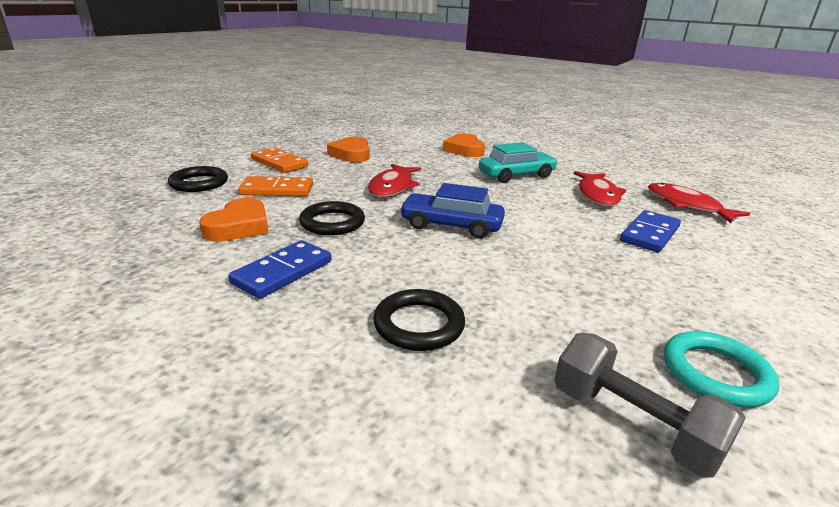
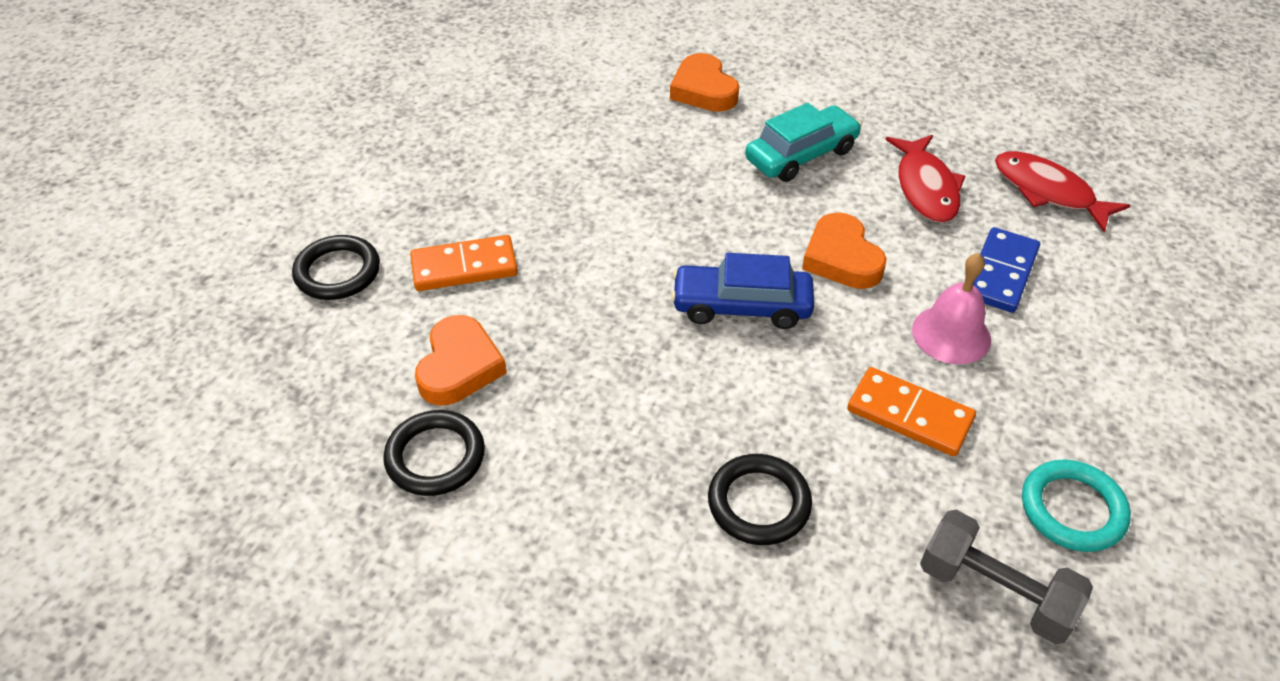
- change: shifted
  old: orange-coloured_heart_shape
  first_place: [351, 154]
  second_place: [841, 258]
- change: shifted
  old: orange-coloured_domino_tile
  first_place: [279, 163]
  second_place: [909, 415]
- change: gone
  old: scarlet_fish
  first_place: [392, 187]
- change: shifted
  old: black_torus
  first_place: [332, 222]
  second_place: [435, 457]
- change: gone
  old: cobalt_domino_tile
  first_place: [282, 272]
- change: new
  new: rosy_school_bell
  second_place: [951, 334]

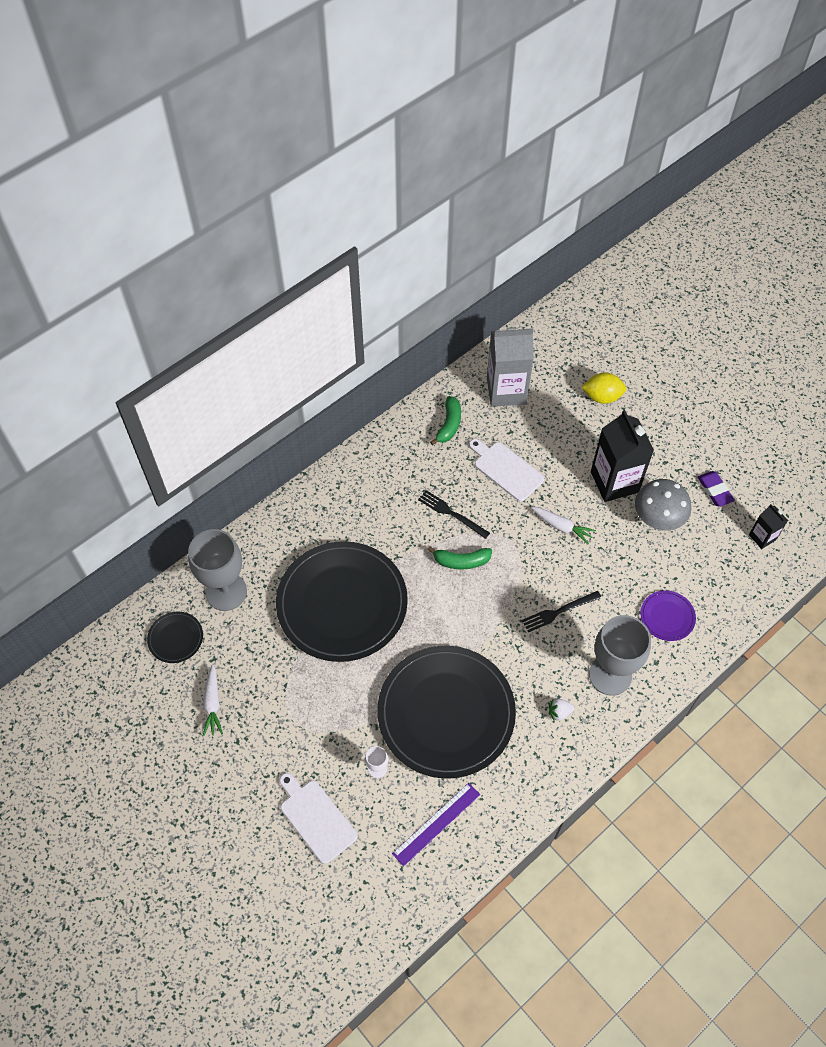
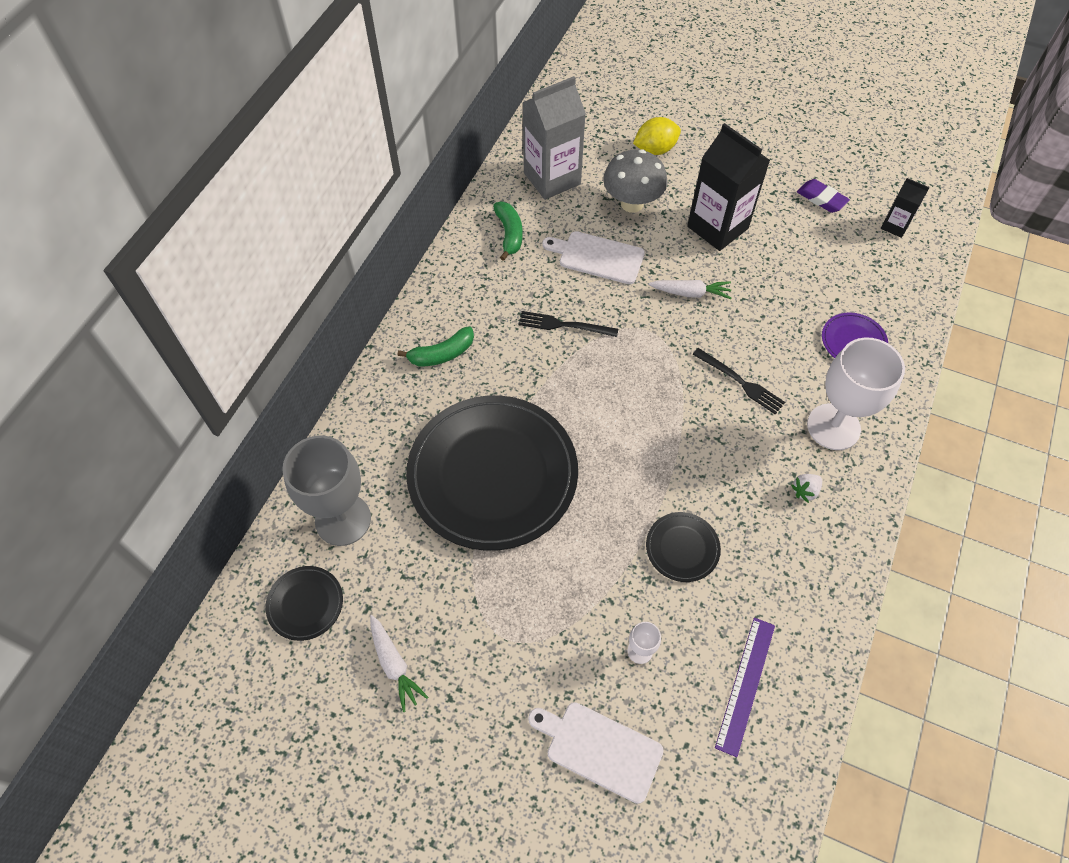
- change: shifted
  old: ash-grey_mushroom
  first_place: [657, 520]
  second_place: [632, 204]
- change: shifted
  old: green_banana
  first_place: [461, 561]
  second_place: [442, 354]
- change: rotated
  old: black_table_fork
  first_place: [559, 611]
  second_place: [740, 382]
  degrees: -90
- change: repainted
  old: ash-grey_chalice
  new: white_chalice
  first_place: [610, 675]
  second_place: [833, 427]
- change: scaled
  old: black_plate
  first_place: [446, 713]
  second_place: [682, 548]
  factor: 0.42

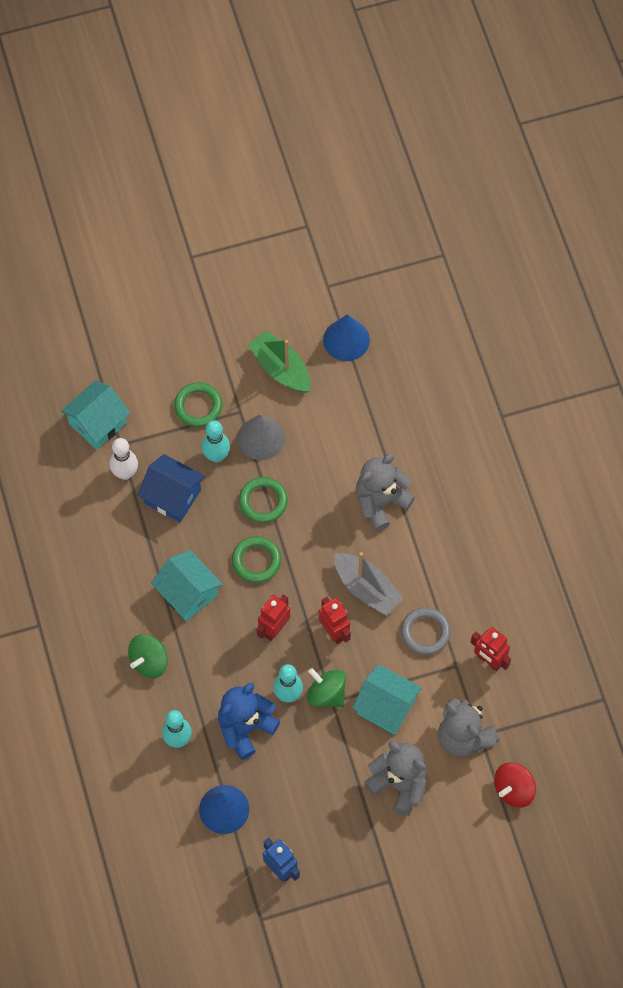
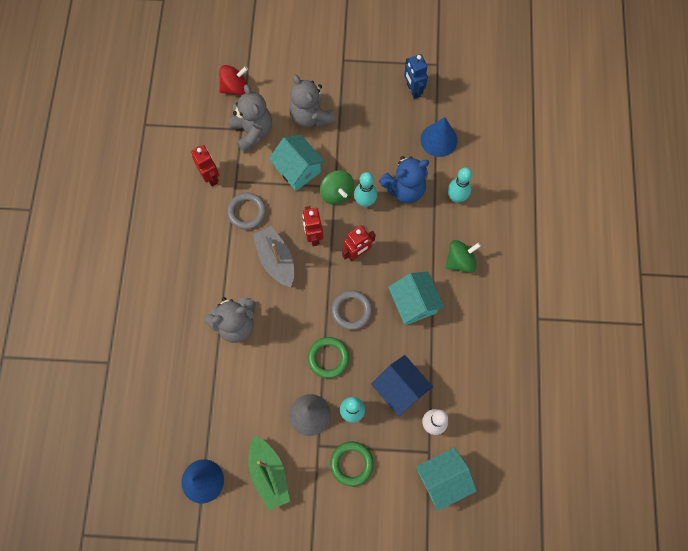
- change: repainted
  old: green_torus
  new: ash-grey_torus
  first_place: [256, 561]
  second_place: [351, 311]

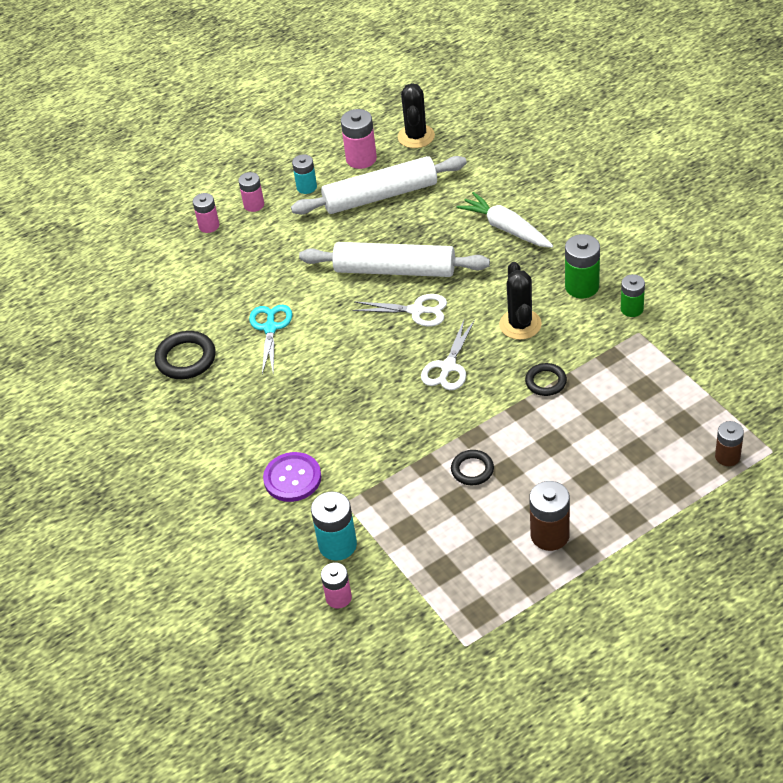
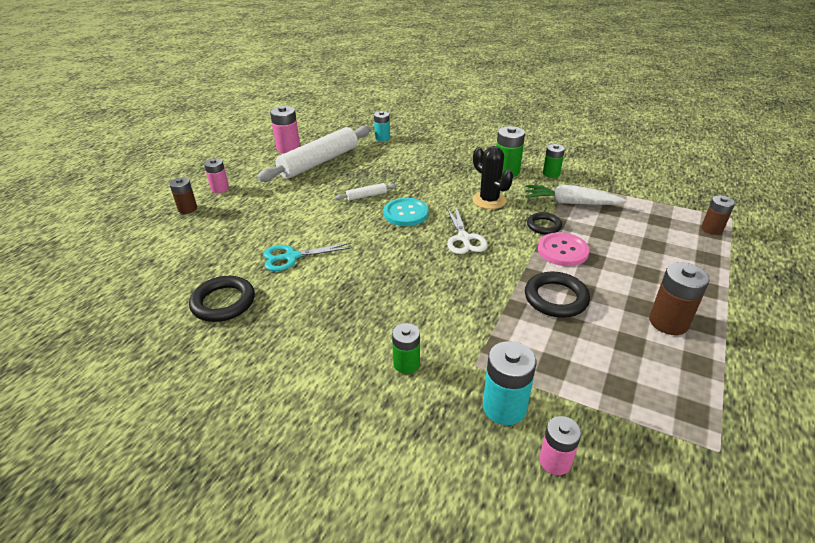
- change: gone
  old: black_cactus
  first_place: [416, 136]
- change: shifted
  old: aqua_power_cell
  first_place: [306, 187]
  second_place: [382, 138]
- change: shifted
  old: white_carrot
  first_place: [506, 228]
  second_place: [570, 203]
- change: repainted
  old: rosy_power_cell
  new: russet_power_cell
  first_place: [209, 226]
  second_place: [187, 209]
- change: scaled
  old: white_rolling_pin
  first_place: [395, 270]
  second_place: [366, 196]
  factor: 0.41
- change: swapped
  old: white_scissors
  new: aqua_sewing_button
  first_place: [417, 311]
  second_place: [406, 213]
- change: rotated
  old: aqua_scissors
  first_place: [270, 328]
  second_place: [292, 257]
  degrees: -75
- change: scaled
  old: black_torus
  first_place: [472, 470]
  second_place: [556, 298]
  factor: 1.55
- change: swapped
  old: purple_sewing_button
  new: green_power_cell
  first_place: [292, 478]
  second_place: [406, 364]
- change: new
  new: rosy_sewing_button
  second_place: [562, 251]

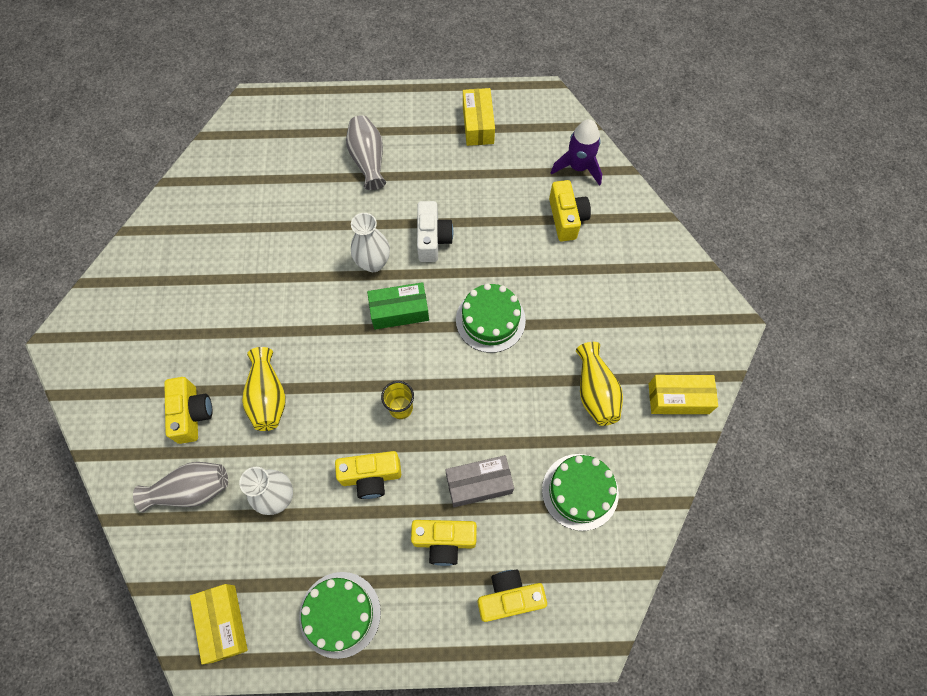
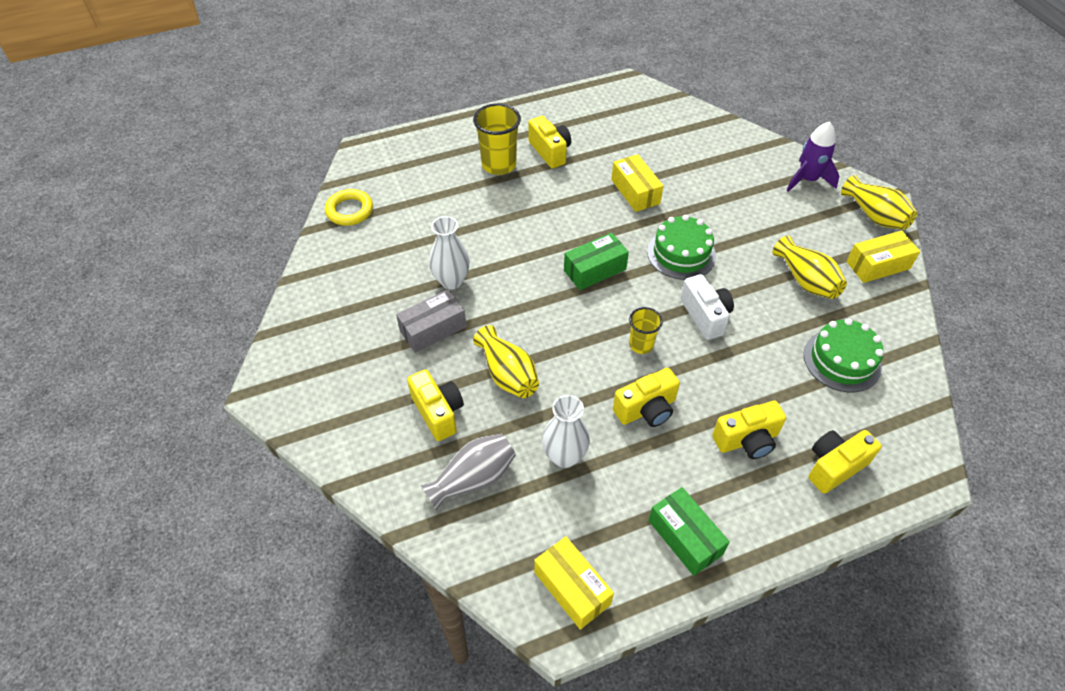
- change: shifted
  old: yellow_package
  first_place: [478, 124]
  second_place: [635, 192]
- change: swapped
  old: ash-grey_vase
  new: yellow_beaker
  first_place: [368, 160]
  second_place: [499, 165]
- change: shifted
  old: purple_spaceship
  first_place: [578, 167]
  second_place: [807, 180]
- change: shifted
  old: yellow_photo_camera
  first_place: [566, 218]
  second_place: [550, 151]
- change: shifted
  old: white_photo_camera
  first_place: [432, 239]
  second_place: [705, 316]
- change: shifted
  old: white_vase
  first_place: [373, 263]
  second_place: [451, 281]
- change: shifted
  old: ash-grey_package
  first_place: [479, 484]
  second_place: [433, 329]
- change: swapped
  old: green_layer_cake
  new: green_package
  first_place: [340, 614]
  second_place: [685, 537]
- change: new
  new: yellow_vase
  second_place: [874, 216]
- change: new
  new: yellow_torus
  second_place: [349, 210]

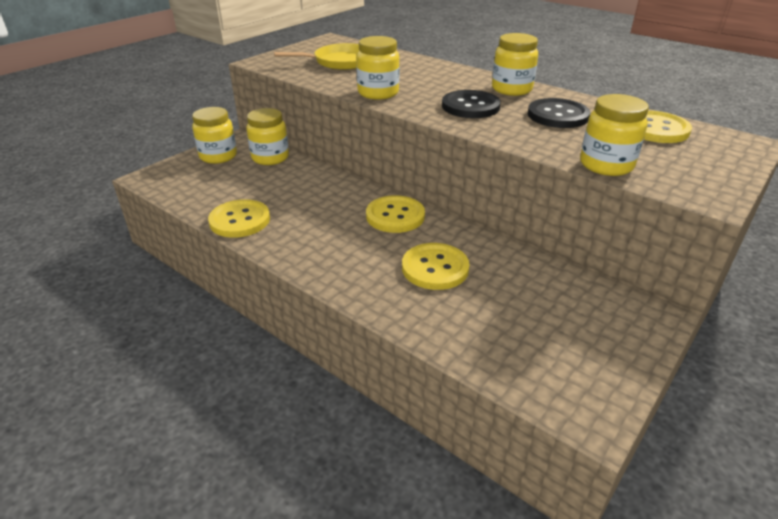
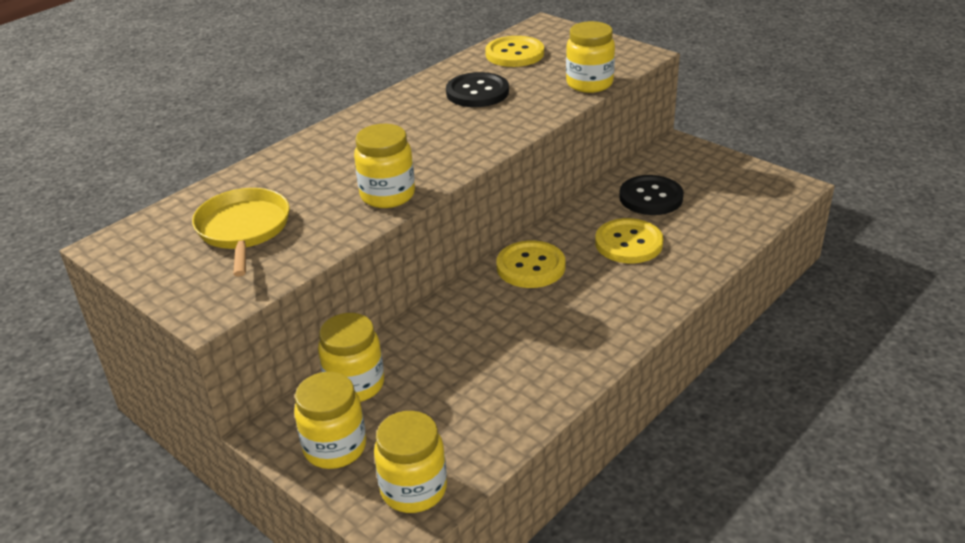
- change: shifted
  old: yellow_jar
  first_place: [511, 89]
  second_place: [413, 489]
- change: shifted
  old: black_sewing_button
  first_place: [470, 106]
  second_place: [651, 197]
- change: gone
  old: yellow_sewing_button
  first_place: [240, 220]

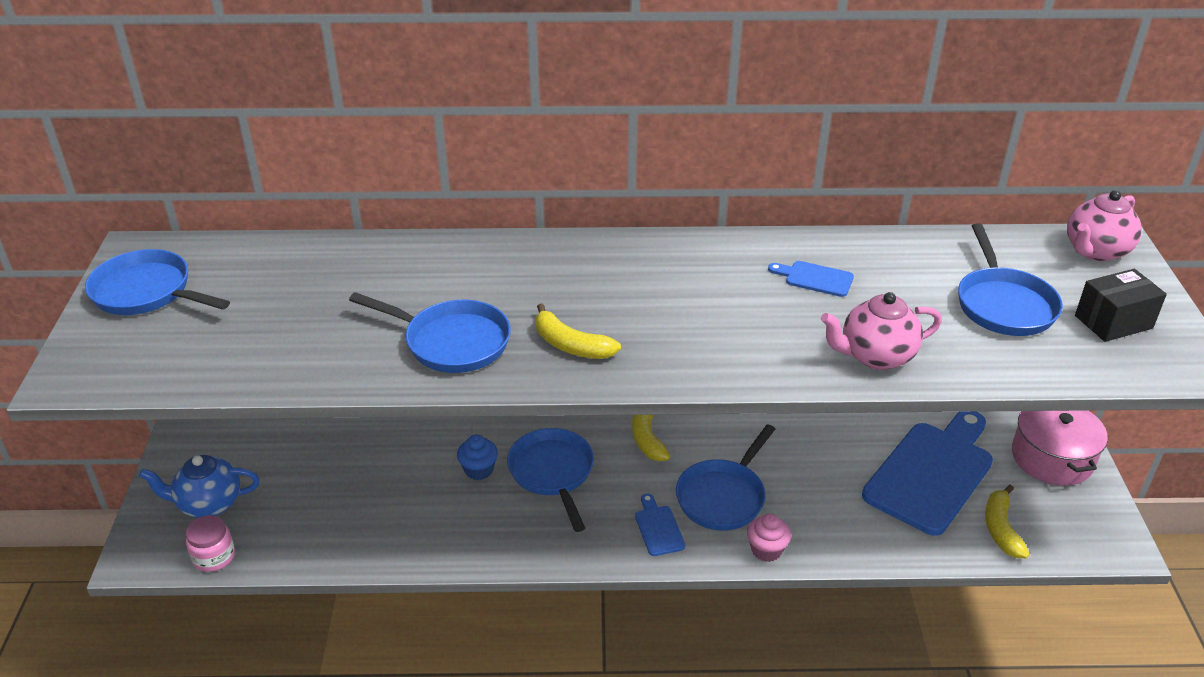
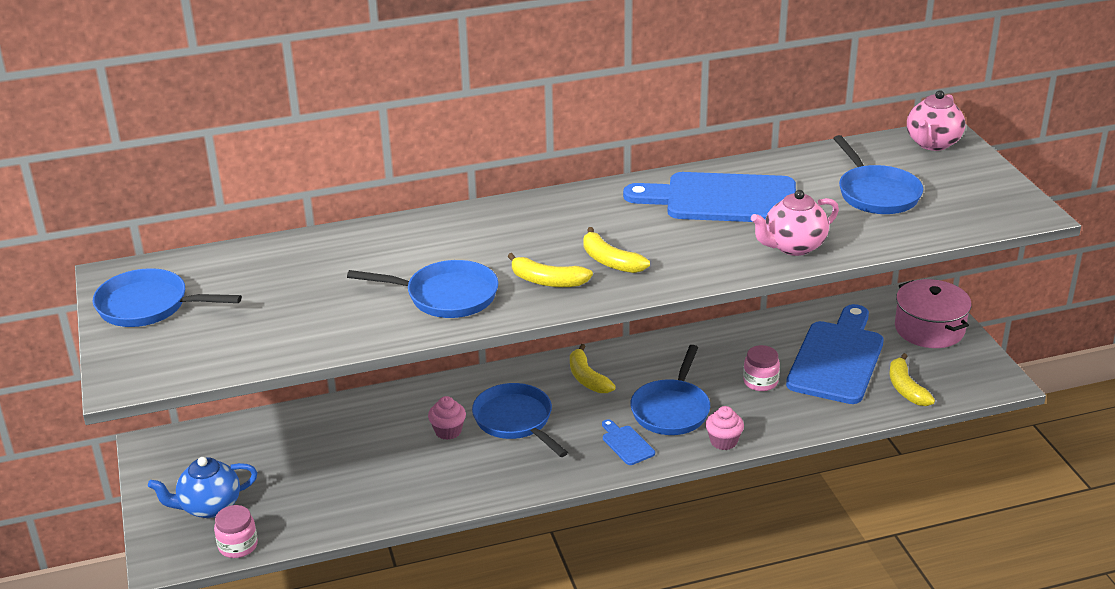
- change: scaled
  old: cobalt_cutting_board
  first_place: [815, 278]
  second_place: [722, 199]
  factor: 2.41
- change: gone
  old: black_package
  first_place: [1113, 322]
- change: repainted
  old: cobalt_fairy_cake
  new: rosy_fairy_cake
  first_place: [479, 470]
  second_place: [448, 431]
- change: new
  new: yellow_banana
  second_place: [610, 261]
- change: new
  new: rosy_jar
  second_place: [760, 382]

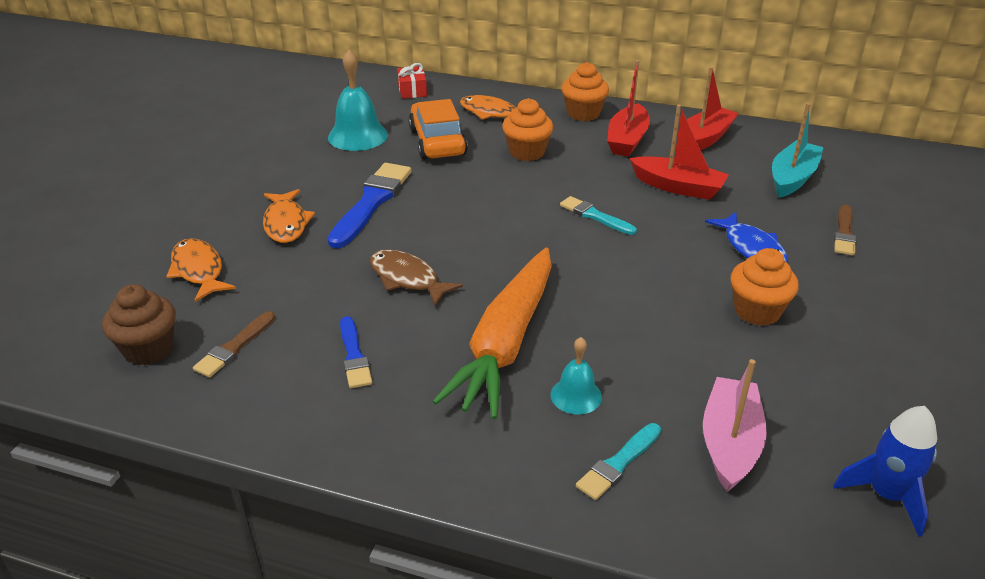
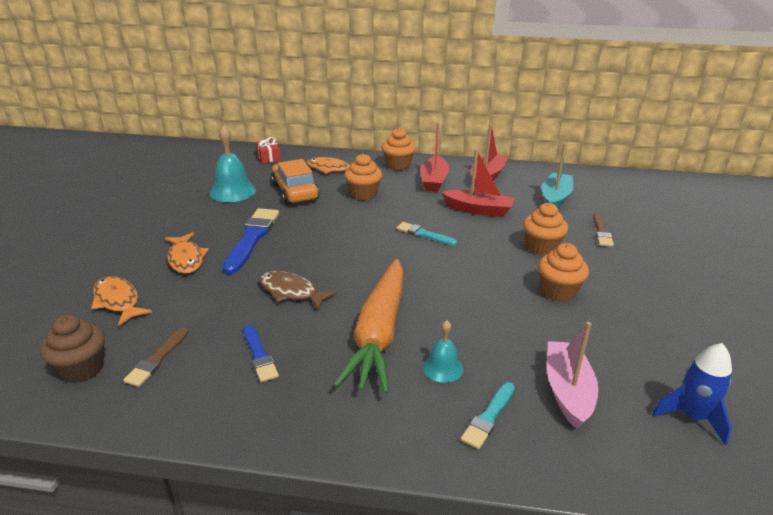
- change: swapped
  old: cobalt_fish
  new: orange-coloured_fairy_cake
  first_place: [751, 248]
  second_place: [541, 247]

